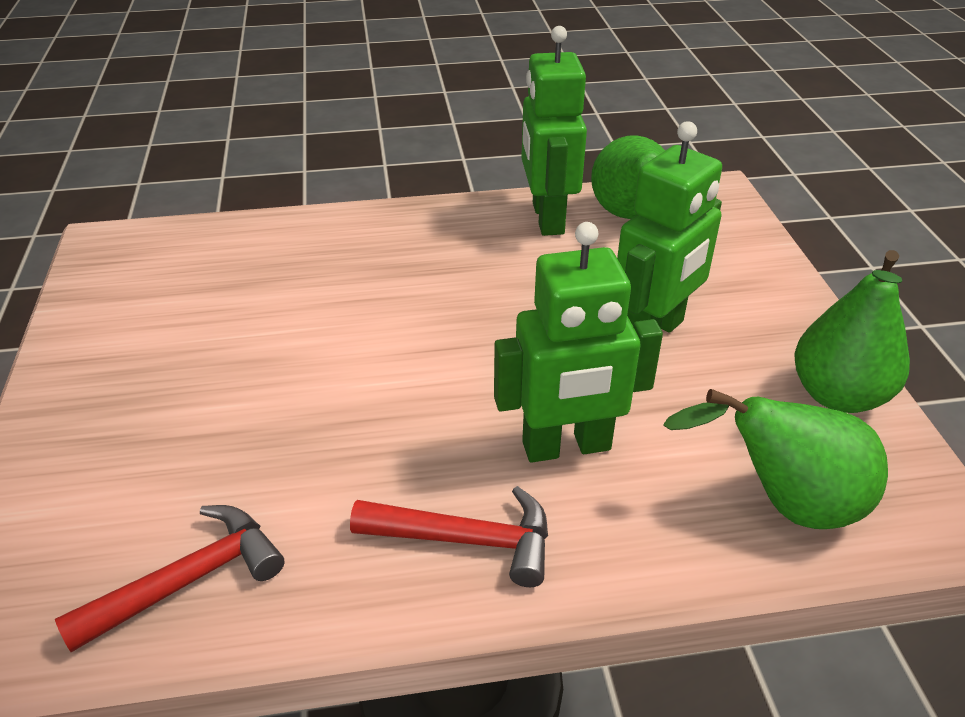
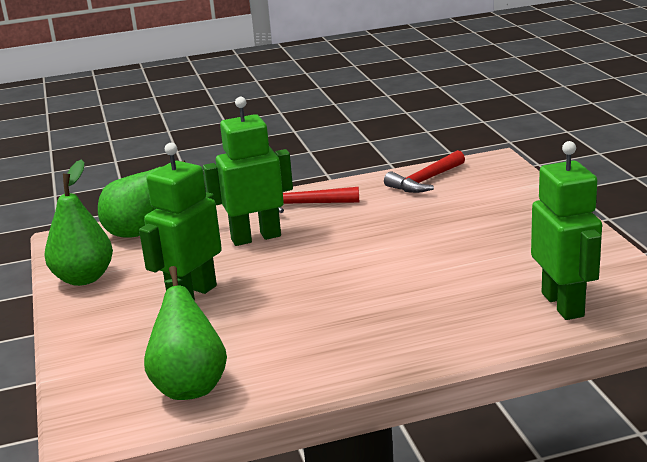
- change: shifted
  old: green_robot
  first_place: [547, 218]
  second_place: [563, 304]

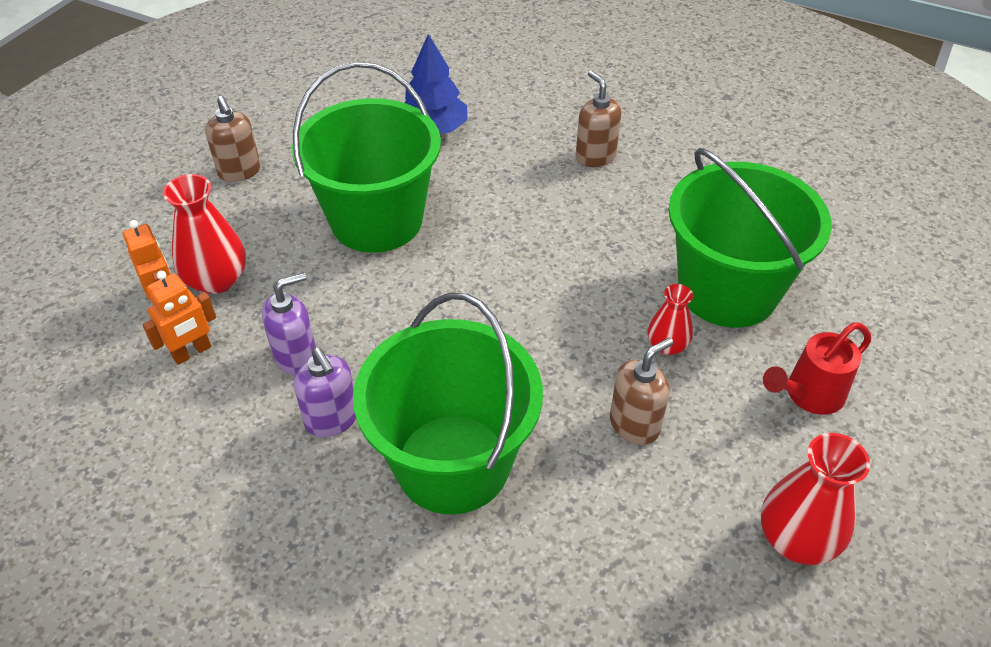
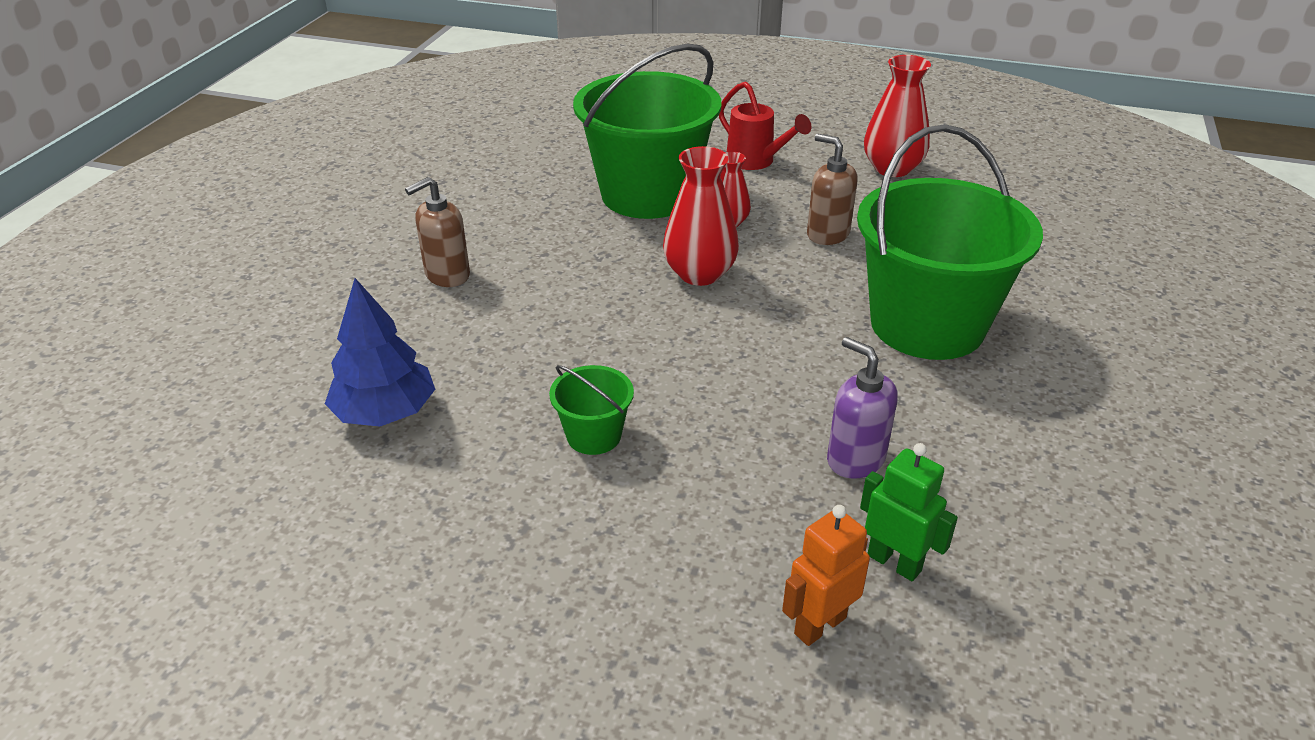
- change: scaled
  old: green_sand_bucket
  first_place: [377, 220]
  second_place: [594, 435]
  factor: 0.43
- change: gone
  old: russet_soap_pump
  first_place: [239, 171]
- change: shifted
  old: scarlet_vase
  first_place: [217, 280]
  second_place: [699, 274]
- change: repainted
  old: orange-coloured_robot
  new: green_robot
  first_place: [192, 352]
  second_place: [894, 562]
- change: gone
  old: purple_soap_pump
  first_place: [332, 420]

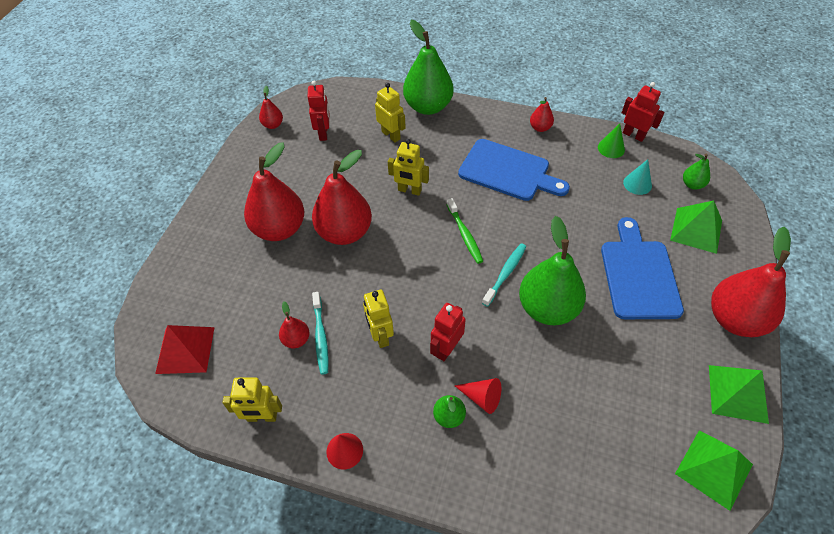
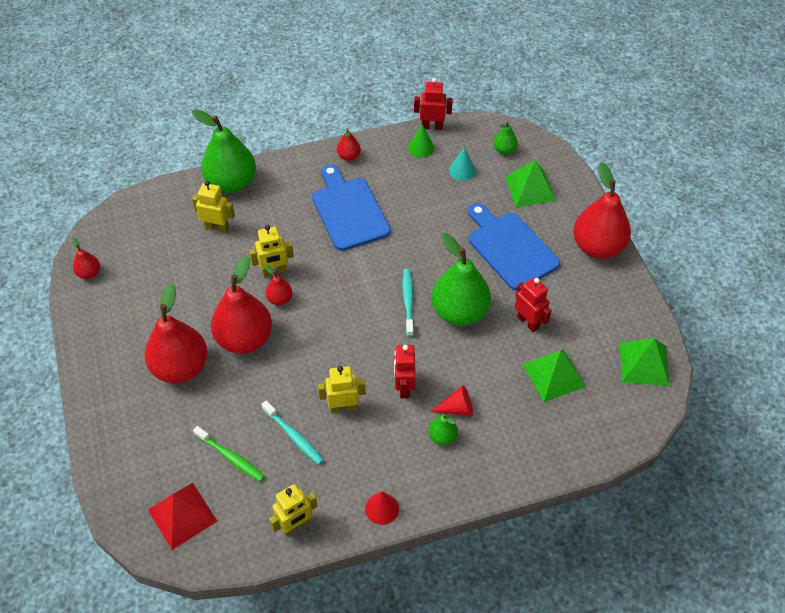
- change: shifted
  old: scarlet_robot
  first_place: [323, 133]
  second_place: [528, 322]
- change: rotated
  old: cobalt_cutting_board
  first_place: [508, 171]
  second_place: [349, 211]
  degrees: -105
- change: shifted
  old: green_tooth_brush
  first_place: [465, 234]
  second_place: [231, 457]
- change: rotated
  old: yellow_robot
  first_place: [380, 336]
  second_place: [343, 407]
  degrees: 135
- change: shifted
  old: scarlet_pear
  first_place: [296, 339]
  second_place: [280, 299]
- change: shifted
  old: green_pyramid
  first_place: [737, 393]
  second_place: [553, 375]

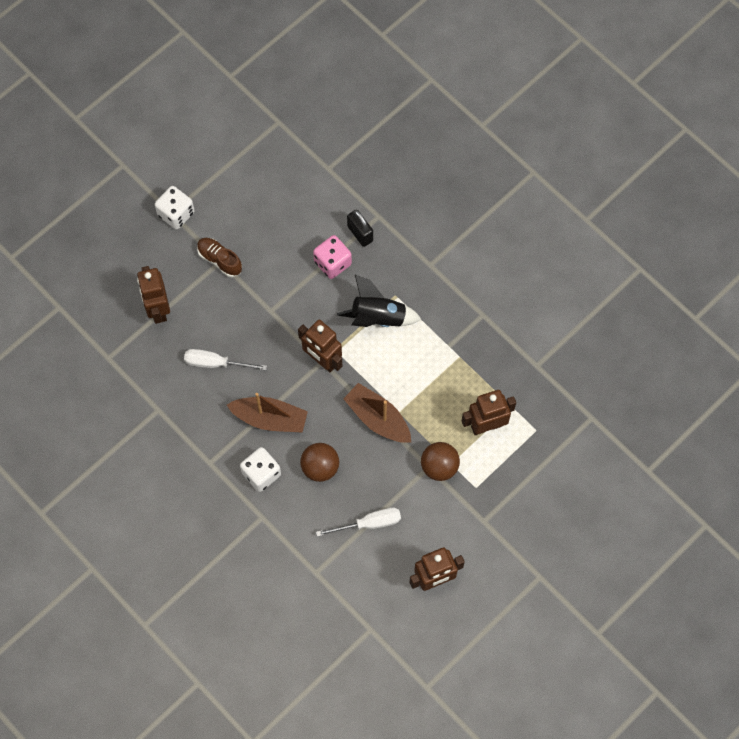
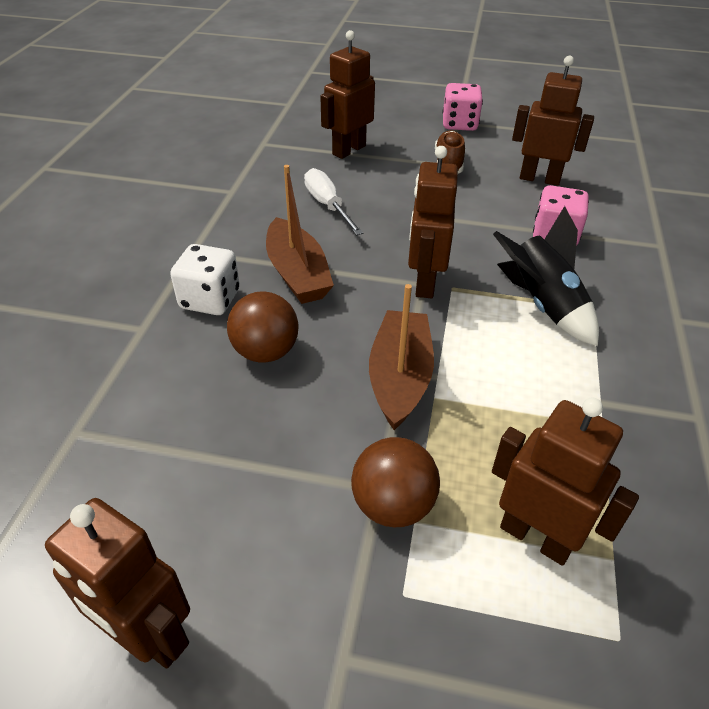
- change: repainted
  old: white_die
  new: rosy_die
  first_place: [176, 214]
  second_place: [459, 124]
- change: gone
  old: black_lock
  first_place: [360, 233]
- change: gone
  old: white_hand_screwdriver
  first_place: [369, 523]
- change: new
  new: russet_robot
  second_place: [539, 179]

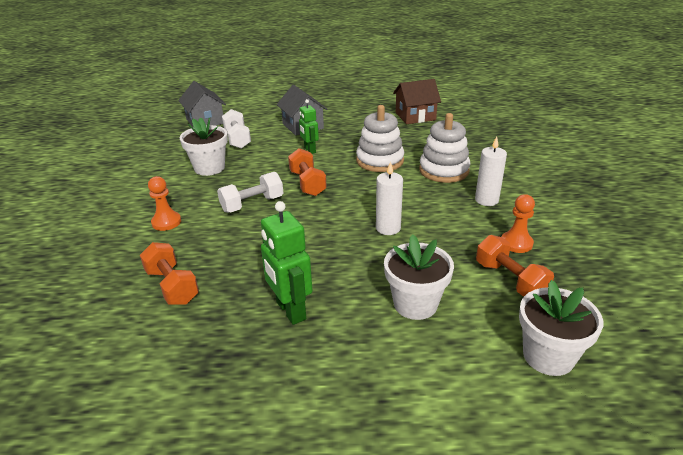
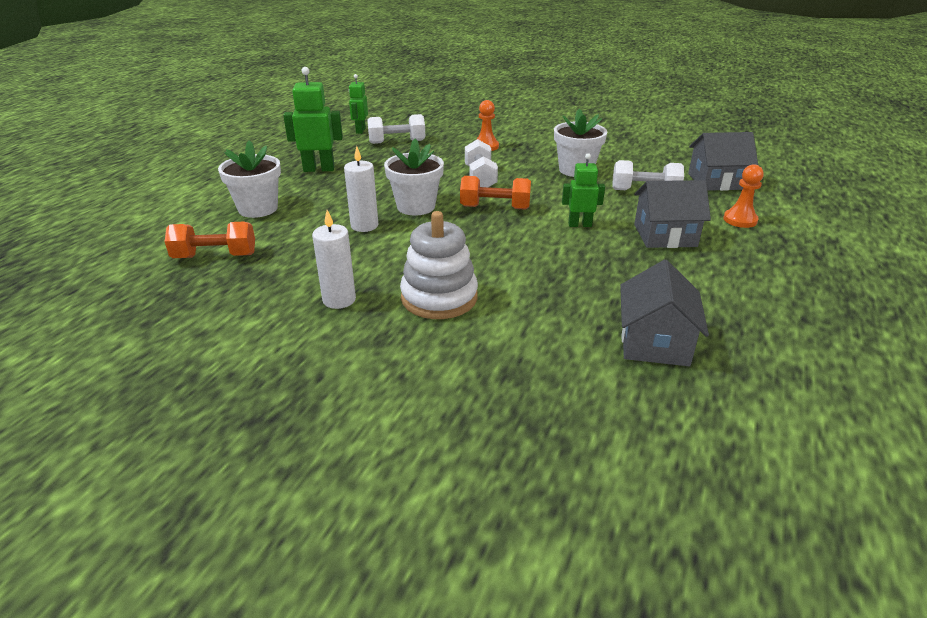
- change: repainted
  old: russet_toy_house
  new: ash-grey_toy_house
  first_place: [415, 116]
  second_place: [654, 342]
- change: gone
  old: white_stacking_rings
  first_place: [380, 161]
- change: shifted
  old: orange-coloured_game_pawn
  first_place: [516, 243]
  second_place: [740, 220]
- change: repainted
  old: orange-coloured_dumbbell
  new: white_dumbbell
  first_place: [172, 286]
  second_place: [397, 142]
- change: shifted
  old: white_plant_pot
  first_place: [548, 356]
  second_place: [416, 206]
- change: new
  new: green_robot
  second_place: [360, 130]

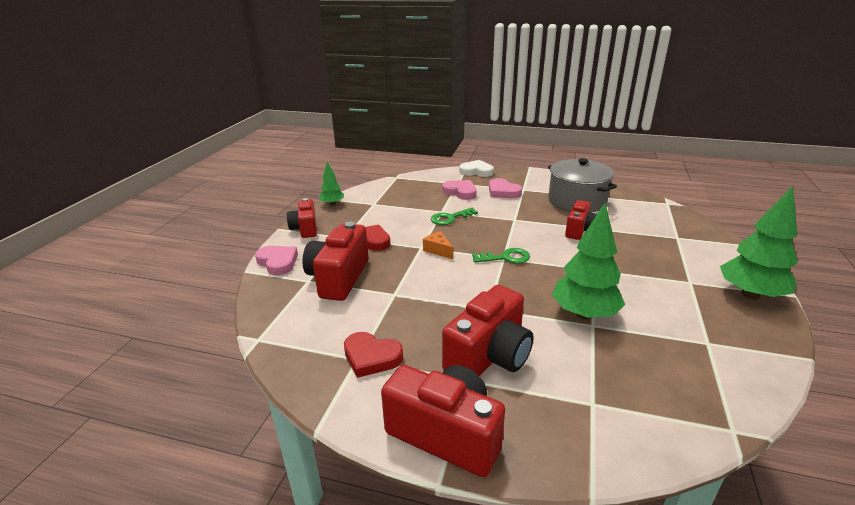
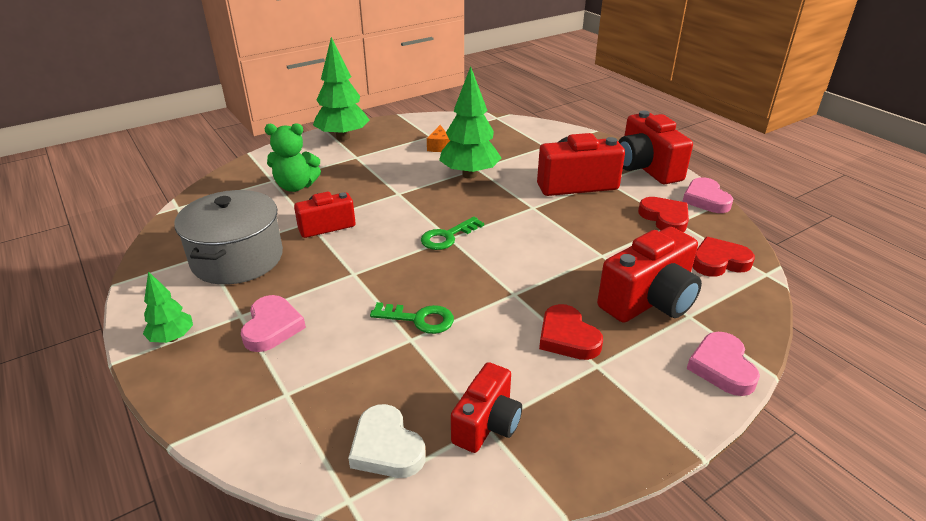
- change: shifted
  old: white_heart_shape
  first_place: [476, 171]
  second_place: [386, 447]
- change: shifted
  old: green_fir_tree
  first_place: [332, 204]
  second_place: [172, 338]
- change: shifted
  old: rosy_heart_shape
  first_place: [460, 192]
  second_place: [705, 199]
- change: shifted
  old: scarlet_photo_camera
  first_place: [305, 229]
  second_place: [487, 424]
- change: shifted
  old: orange-coloured_piece_of_cheese
  first_place: [438, 250]
  second_place: [439, 146]
- change: rotated
  old: green_key
  first_place: [506, 258]
  second_place: [447, 237]
  degrees: -75
- change: new
  new: green_stuffed_bear
  second_place: [296, 186]
- change: new
  new: scarlet_heart_shape
  second_place: [719, 262]

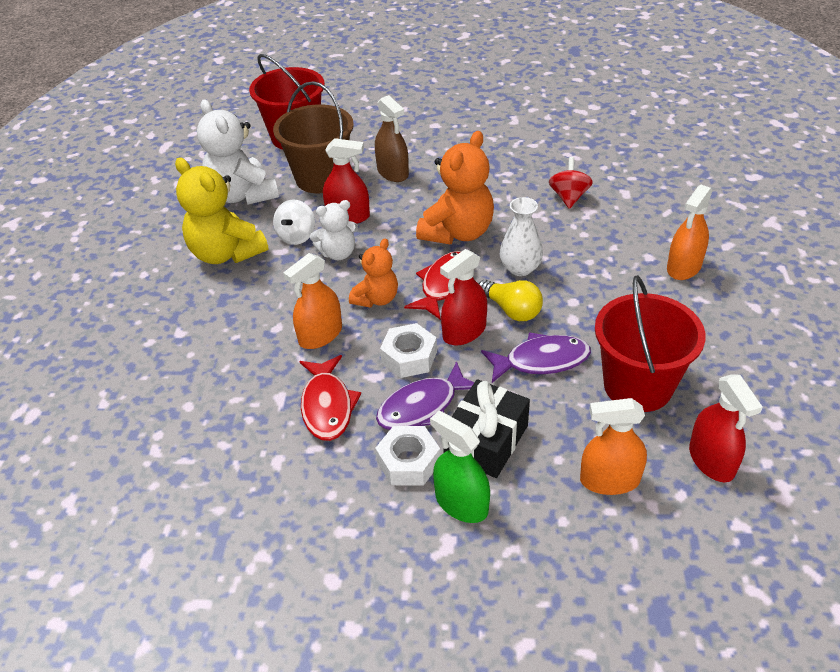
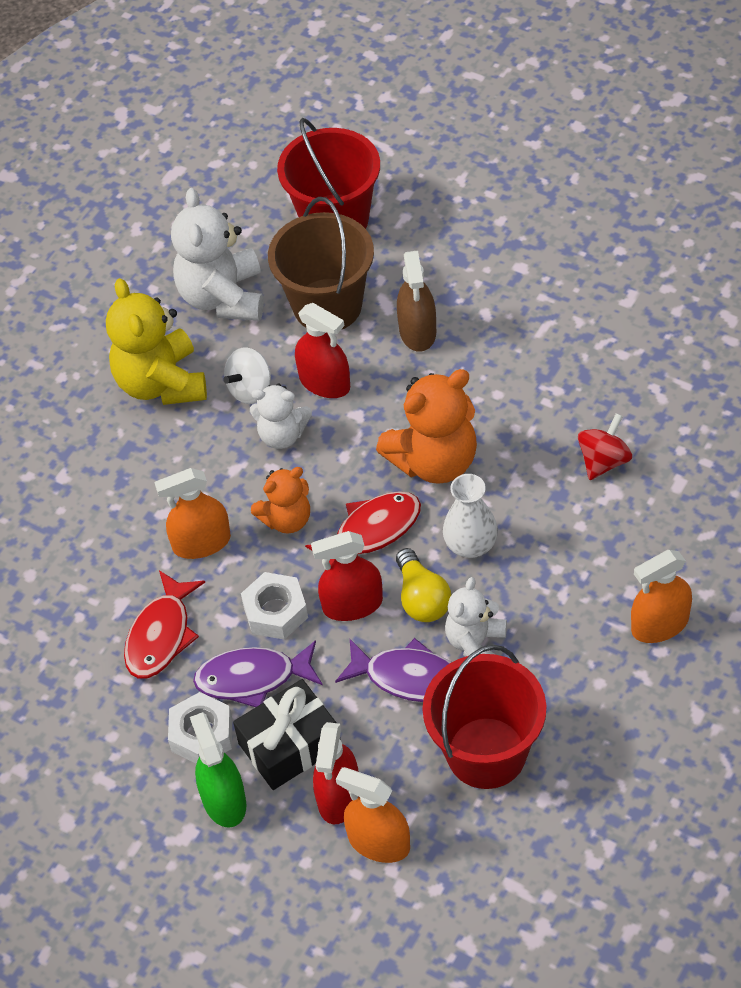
- change: shifted
  old: scarlet_sprayer
  first_place: [711, 460]
  second_place: [339, 796]
- change: new
  new: white_stuffed_bear
  second_place: [475, 643]

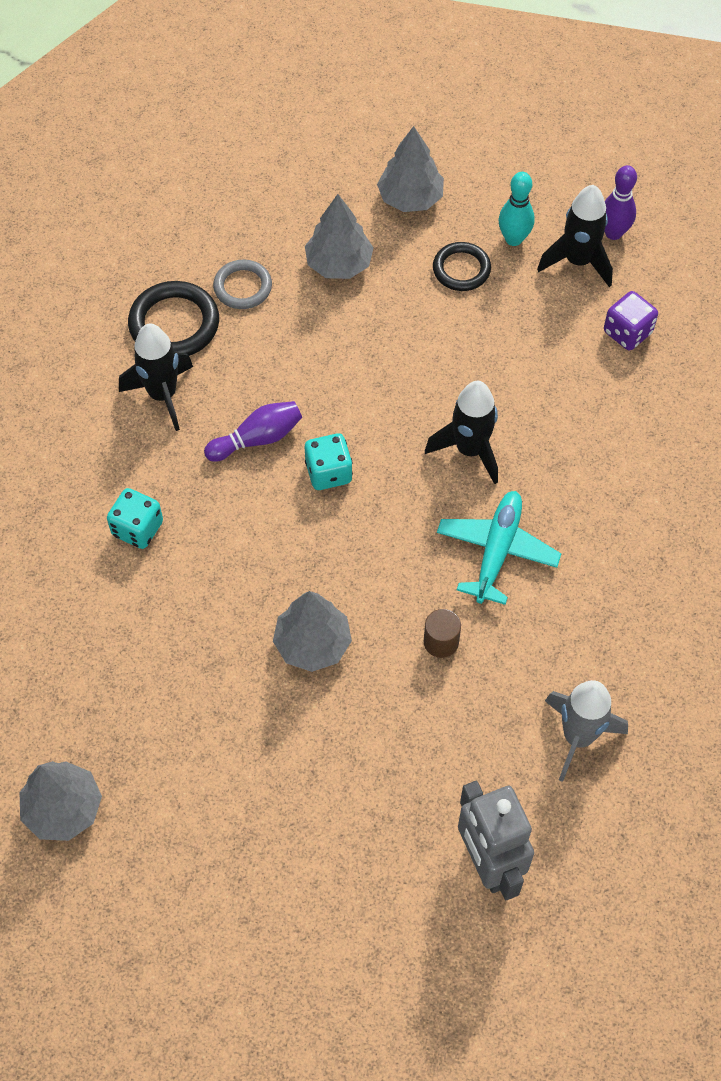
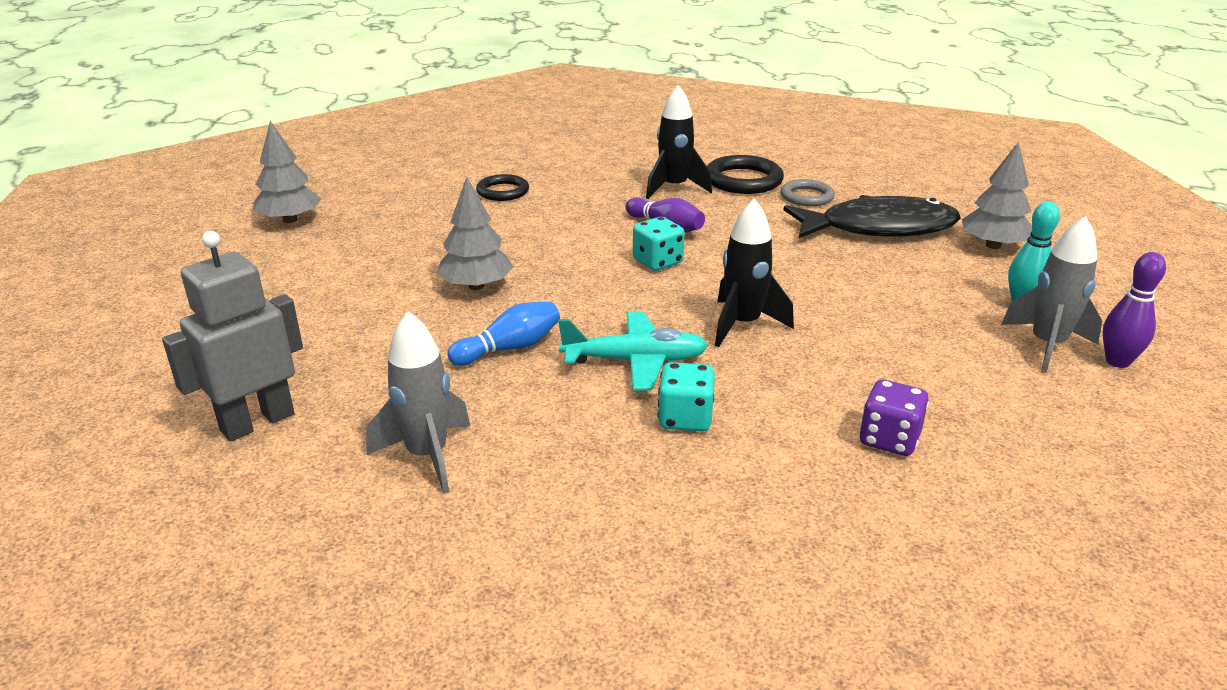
- change: repainted
  old: black_spaceship
  new: ash-grey_spaceship
  first_place: [578, 261]
  second_place: [1047, 346]
- change: swapped
  old: ash-grey_fir_tree
  new: black_fish
  first_place: [339, 263]
  second_place: [879, 228]
- change: shifted
  old: black_torus
  first_place: [461, 269]
  second_place: [503, 191]
- change: shifted
  old: purple_die
  first_place: [627, 332]
  second_place: [889, 439]
- change: shifted
  old: aqua_die
  first_place: [137, 528]
  second_place: [685, 418]
- change: swapped
  old: russet_cylinder_shape
  new: cobalt_skittle
  first_place: [441, 642]
  second_place: [509, 348]

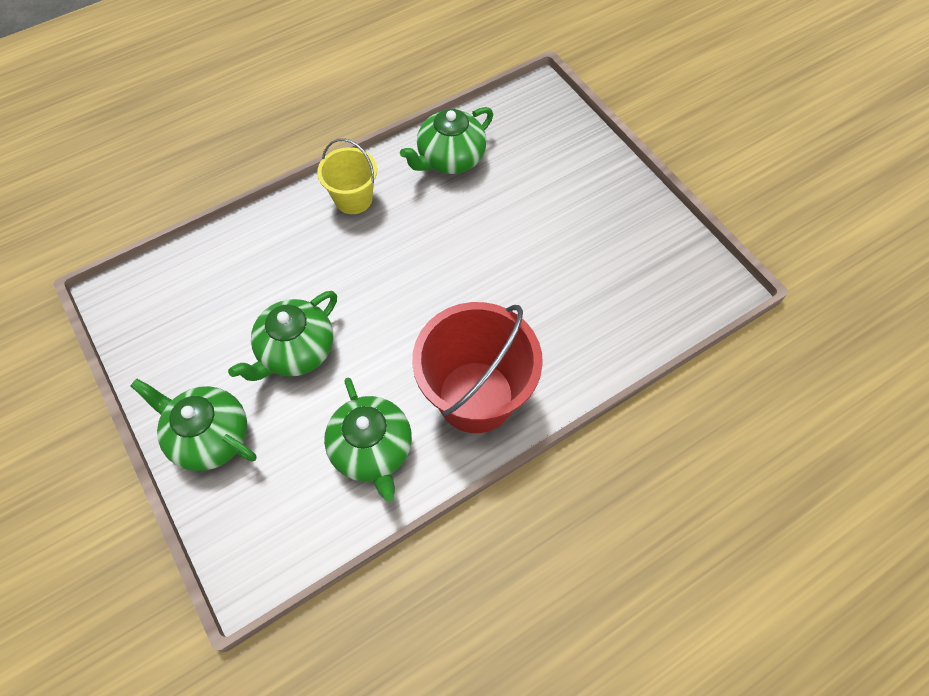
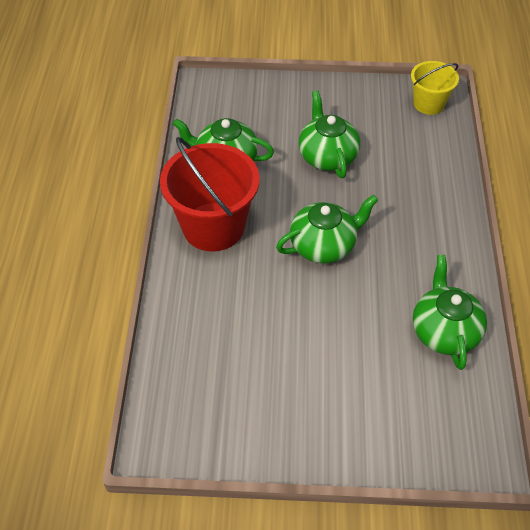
- change: shifted
  old: yellow_sand_bucket
  first_place: [353, 199]
  second_place: [429, 104]
- change: shifted
  old: green_china_teapot
  first_place: [209, 436]
  second_place: [324, 245]

